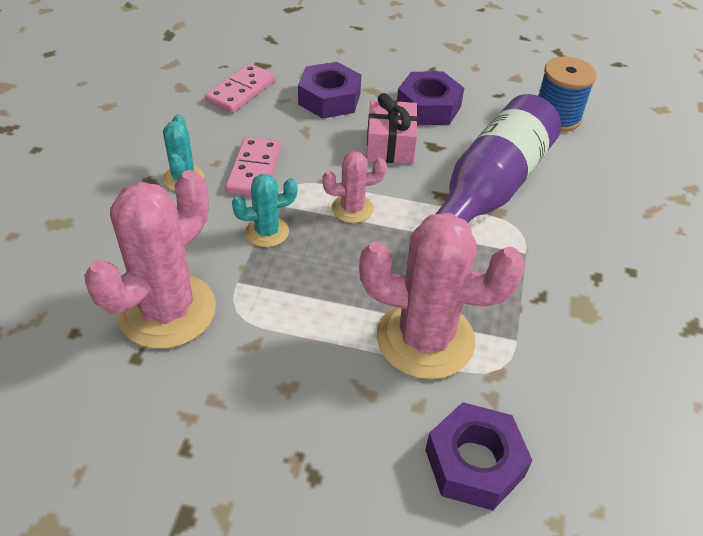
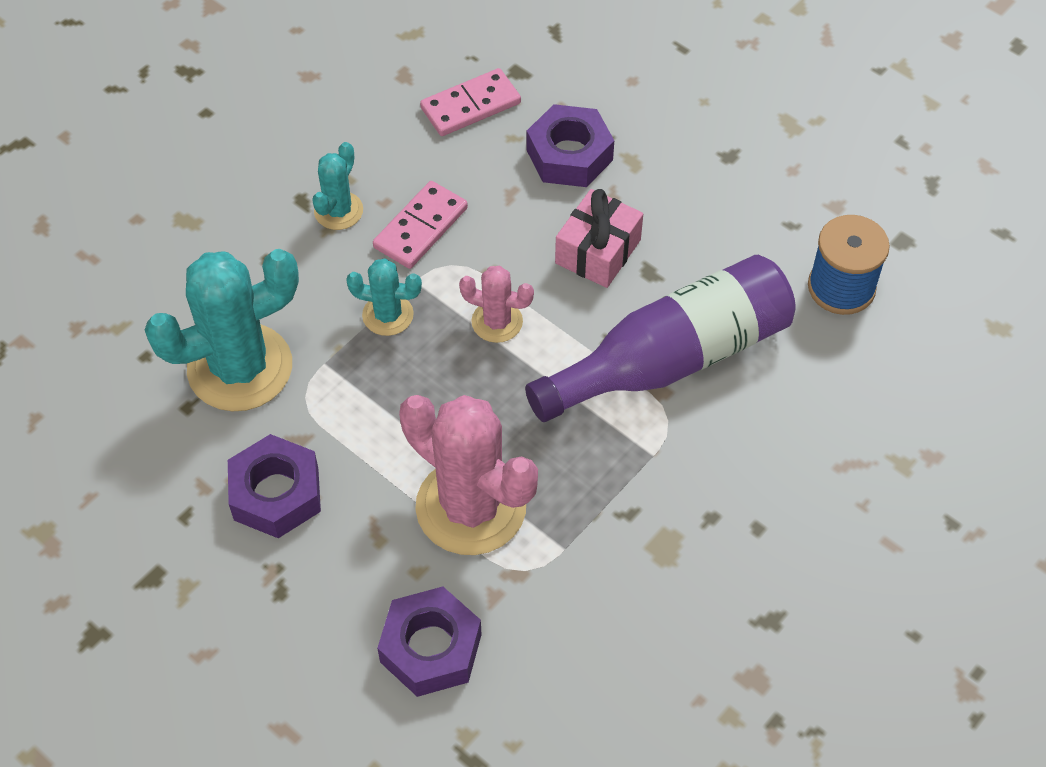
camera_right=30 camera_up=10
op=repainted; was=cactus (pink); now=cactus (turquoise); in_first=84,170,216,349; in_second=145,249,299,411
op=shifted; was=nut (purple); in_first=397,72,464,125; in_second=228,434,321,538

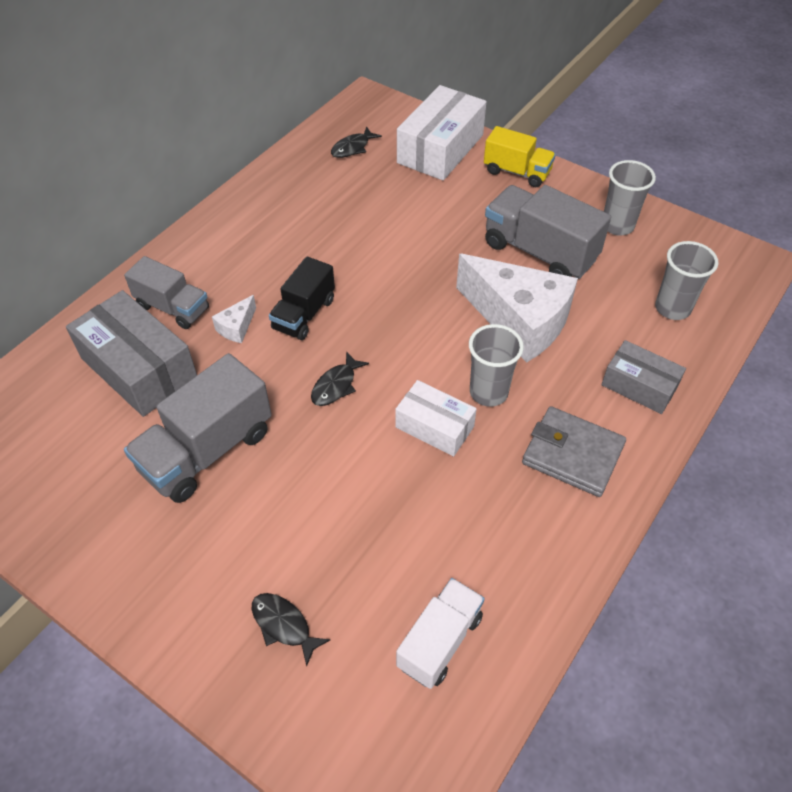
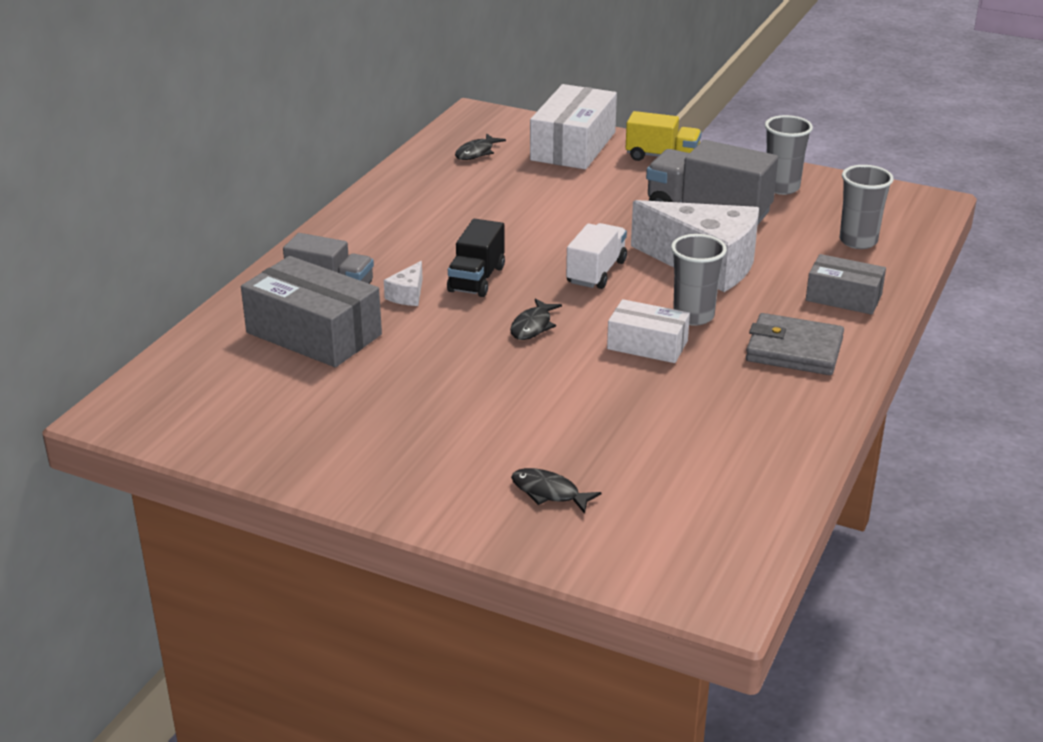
camera_right=-10 camera_up=-20
op=gone; was=truck (grey); in_first=124,353,272,503
op=shifted; was=truck (white); in_first=396,578,485,689; in_second=566,223,627,289

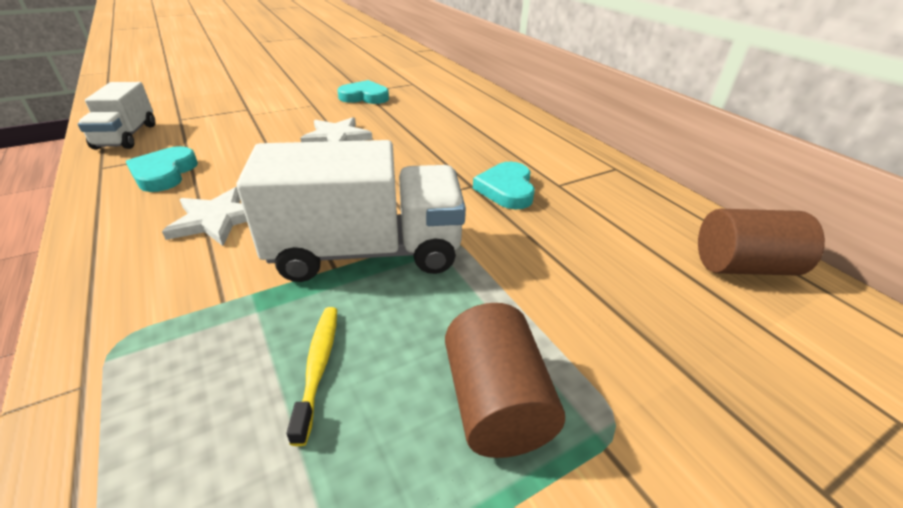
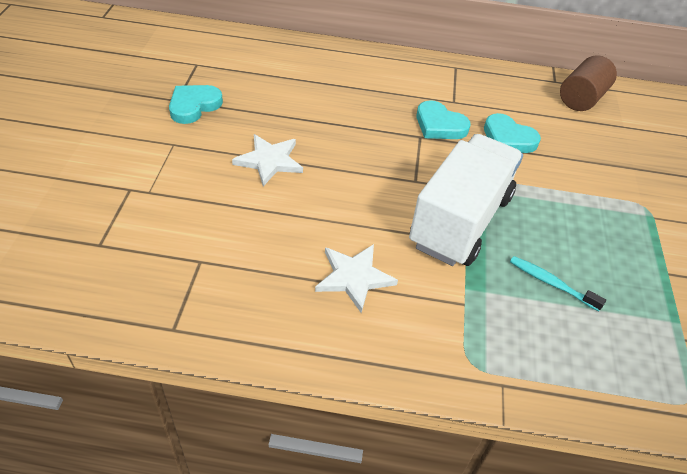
camera_right=-55 camera_up=10
op=gone; was=truck (white); in_first=78,82,155,150
op=shifted; was=heart (turquoise); in_first=126,146,198,192; in_second=484,113,541,153
op=repainted; was=toothbrush (yellow); now=toothbrush (turquoise); in_first=287,307,337,446; in_second=510,256,606,311
op=gone; was=cylinder (brown); in_first=445,303,565,458

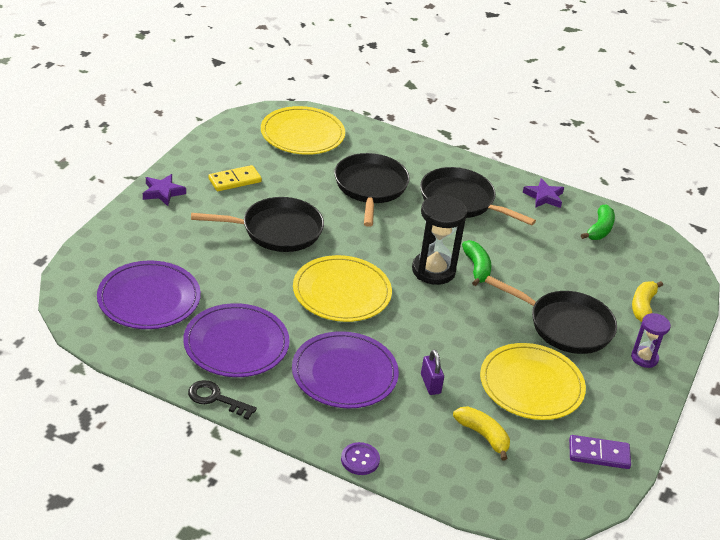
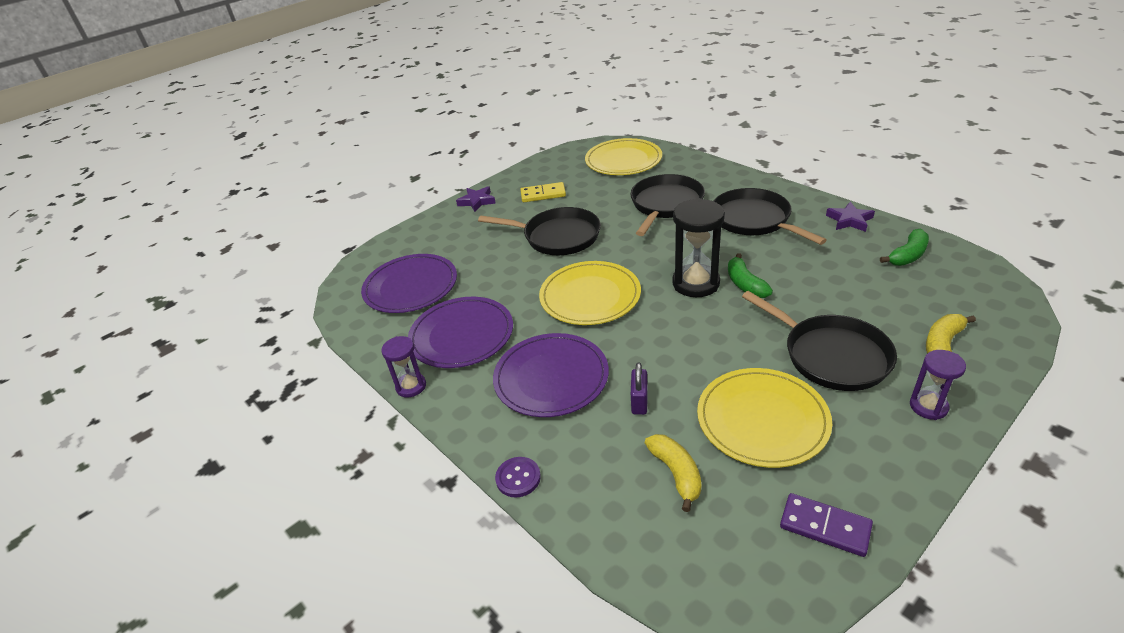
camera_right=30 camera_up=0
op=swapped; was=key (black); now=hourglass (purple); in_first=188,380,257,420; in_second=381,336,426,398
op=rotated; was=banana (green); in_first=462,240,491,286; in_second=728,253,773,298; clockwise=150

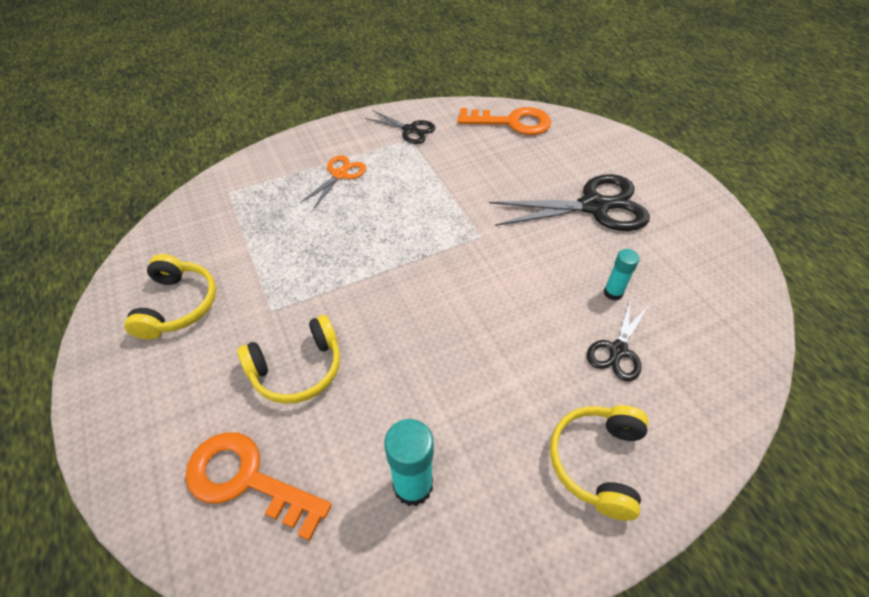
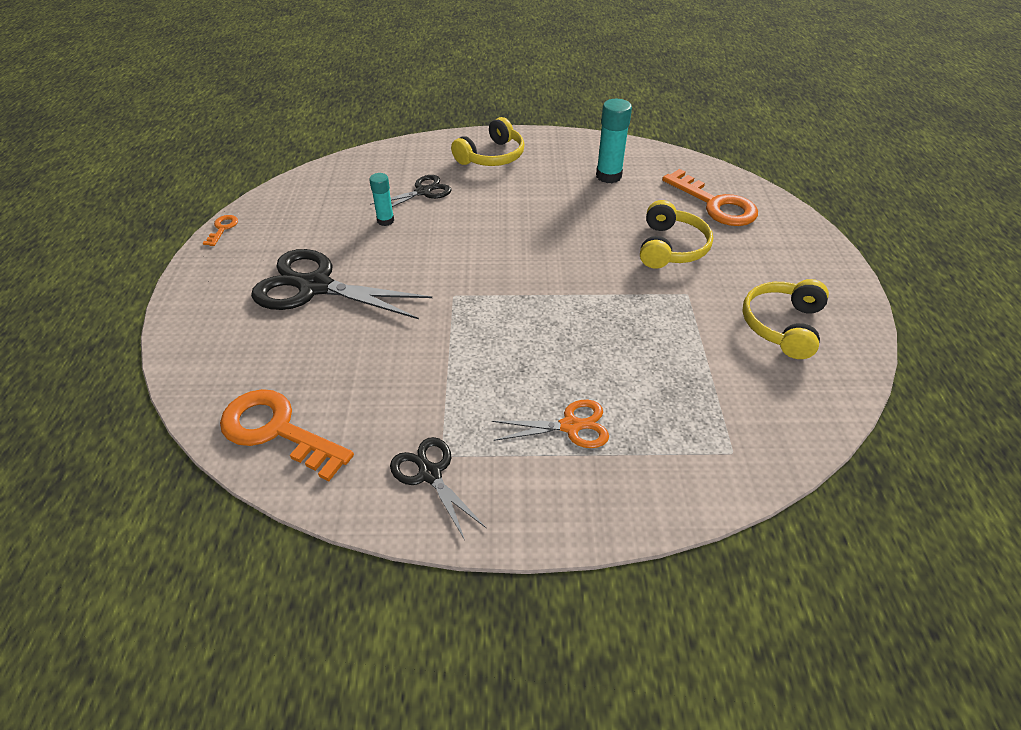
camera_right=-155 camera_up=-5
op=rotated; was=headphones (yellow); in_first=237,315,340,404; in_second=640,200,713,269; clockwise=105
op=rotated; was=scissors (orange); in_first=300,155,366,209; in_second=492,400,609,448; clockwise=-150
op=new; now=key (orange); in_second=203,215,238,246

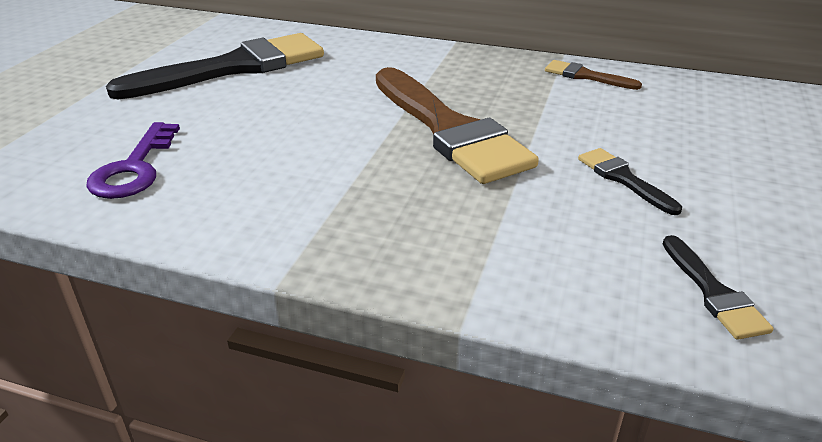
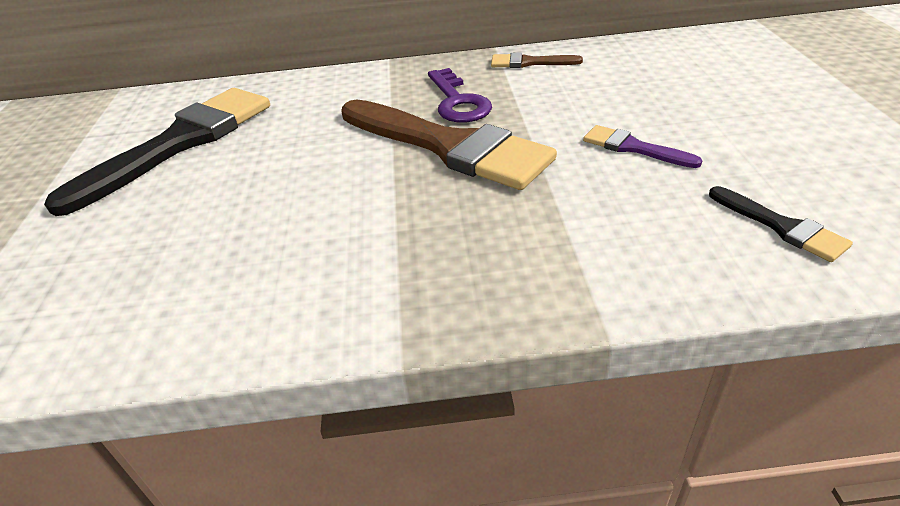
camera_right=-20 camera_up=5
op=shifted; was=key (purple); in_first=86,122,180,199; in_second=428,68,492,123
op=repainted; was=brush (black); now=brush (purple); in_first=578,148,682,215; in_second=583,125,703,168

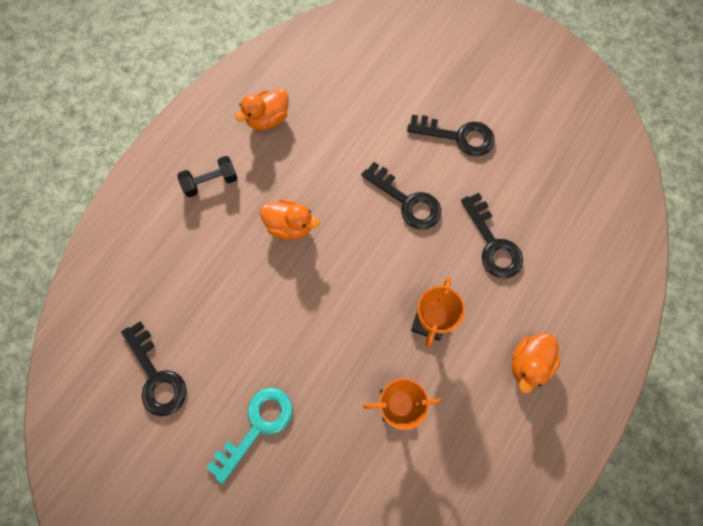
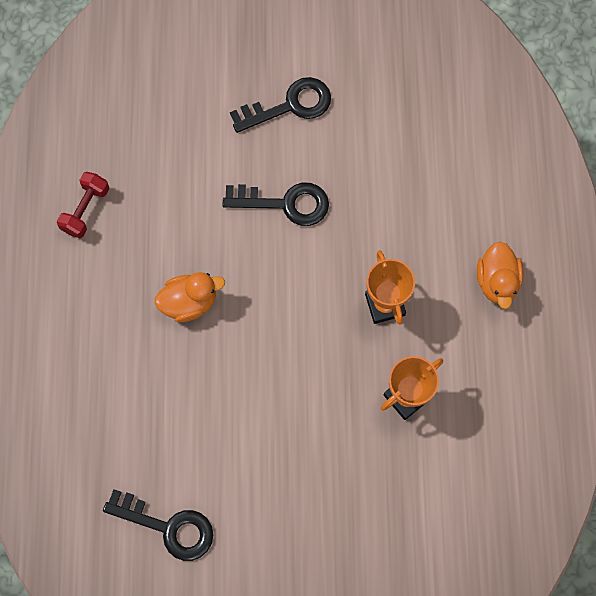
camera_right=-35 camera_up=0
op=gone; was=dumbbell (black); in_first=178,156,237,197
op=gone; was=key (turquoise); in_first=207,388,293,484
op=swapped; was=duck (orange); now=dumbbell (red); in_first=235,88,289,130; in_second=57,172,109,238
op=gone; was=key (black); in_first=461,193,523,278

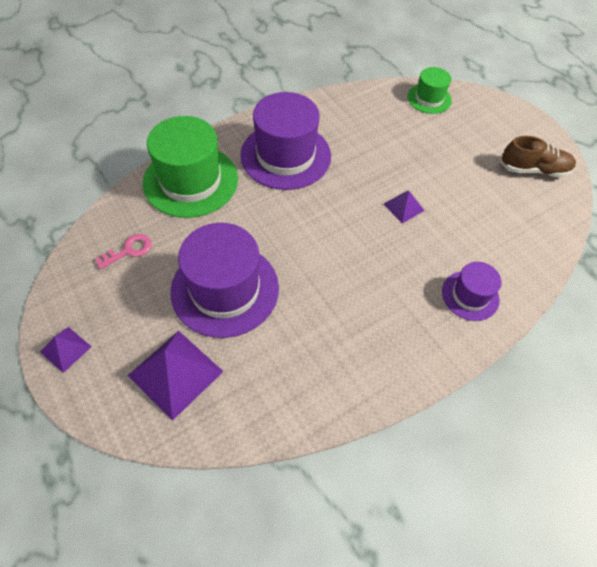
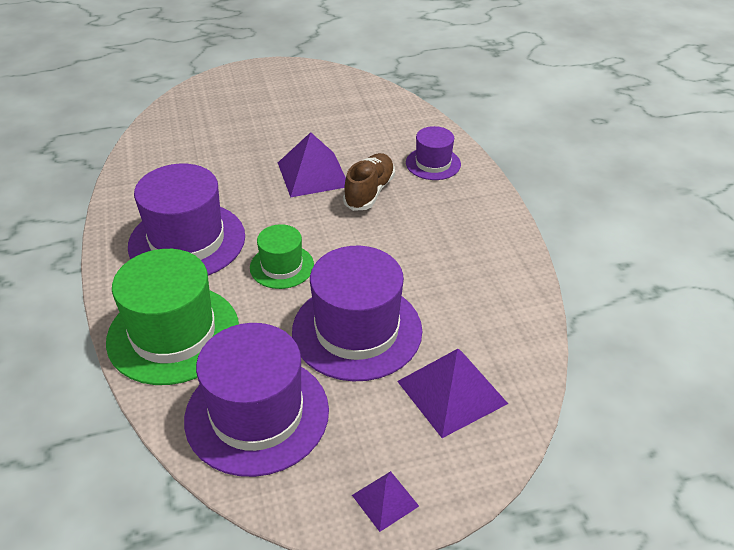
camera_right=-70 camera_up=-15
op=swapped; was=key (pink); now=hat (purple); in_first=95,234,152,270; in_second=184,323,329,477
op=scaled; was=pyramid (purple); in_first=384,191,425,223; in_second=278,132,346,198; ratio=1.85
op=shifted; was=hat (green); in_first=407,67,452,114; in_second=250,224,314,289
op=shifted; was=shoe (brown); in_first=501,136,576,178; in_second=343,153,395,211

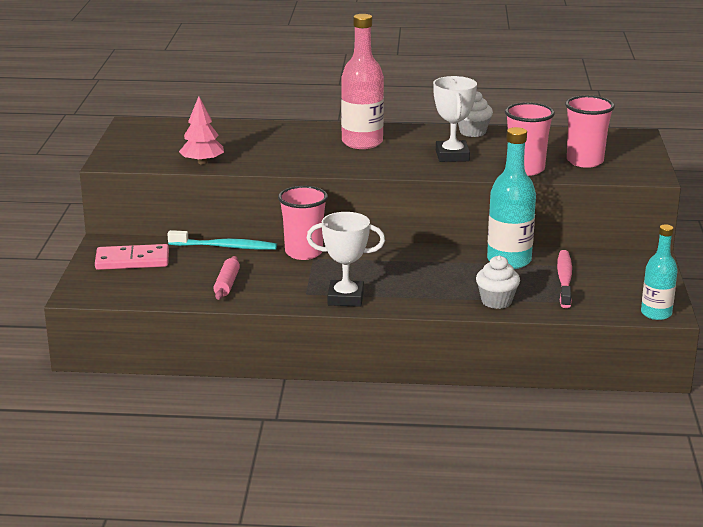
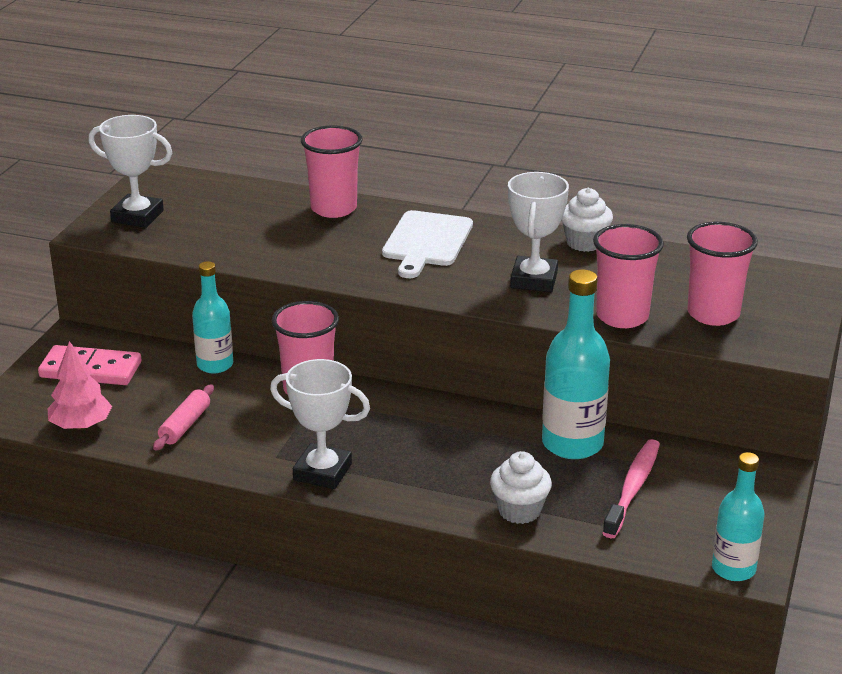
camera_right=15 camera_up=5
op=swapped; was=toothbrush (turquoise); now=bottle (turquoise); in_first=167,230,277,250; in_second=192,261,233,374
op=shifted; was=tree (pink); in_first=179,96,224,164; in_second=47,341,112,430
op=swapped; was=bottle (pink); now=cutting board (white); in_first=341,14,384,149; in_second=382,210,473,278
op=new; now=trophy (white); in_second=89,115,172,228
op=new; now=cup (pink); in_second=301,125,363,218

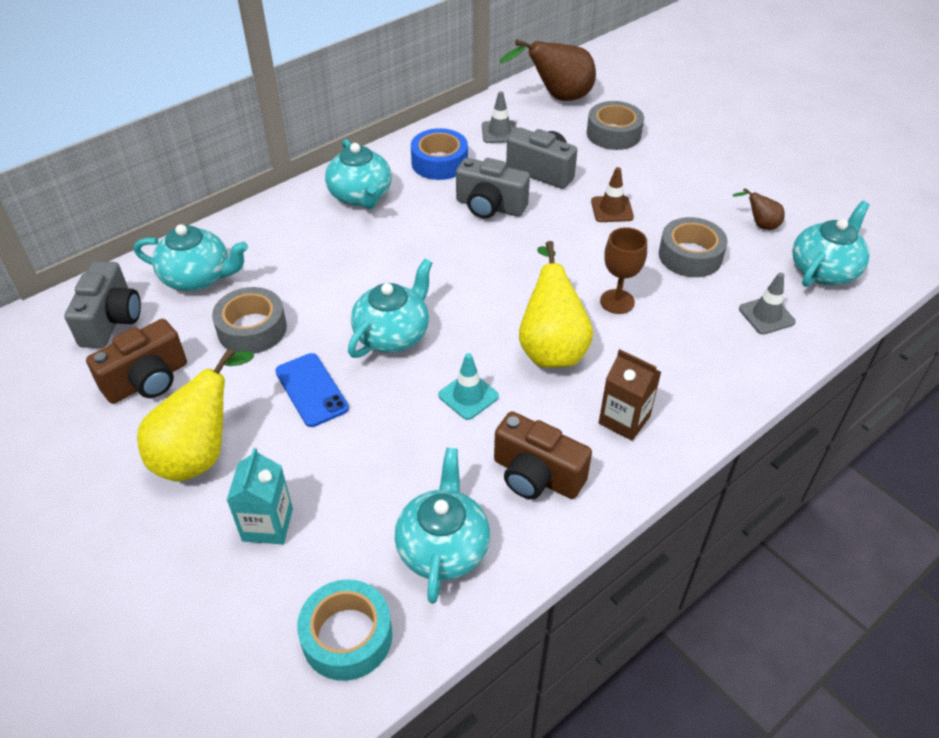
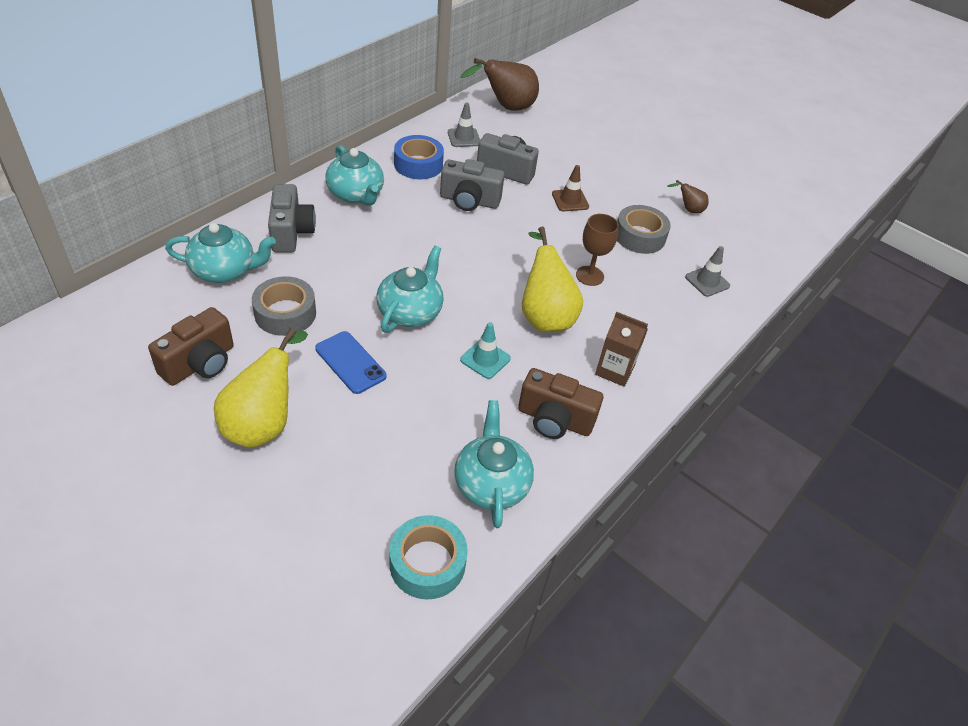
camera_right=-15 camera_up=0
op=shifted; was=camera (grey); in_first=64,261,141,348; in_second=268,184,316,253
op=gone; was=carton (turquoise); in_first=227,448,293,544
op=gone; was=tape (grey); in_first=587,101,644,150
op=gone; was=teapot (turquoise); in_first=792,201,869,287

